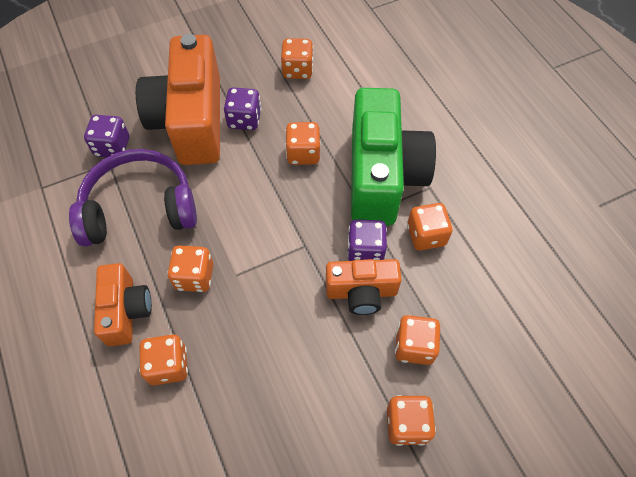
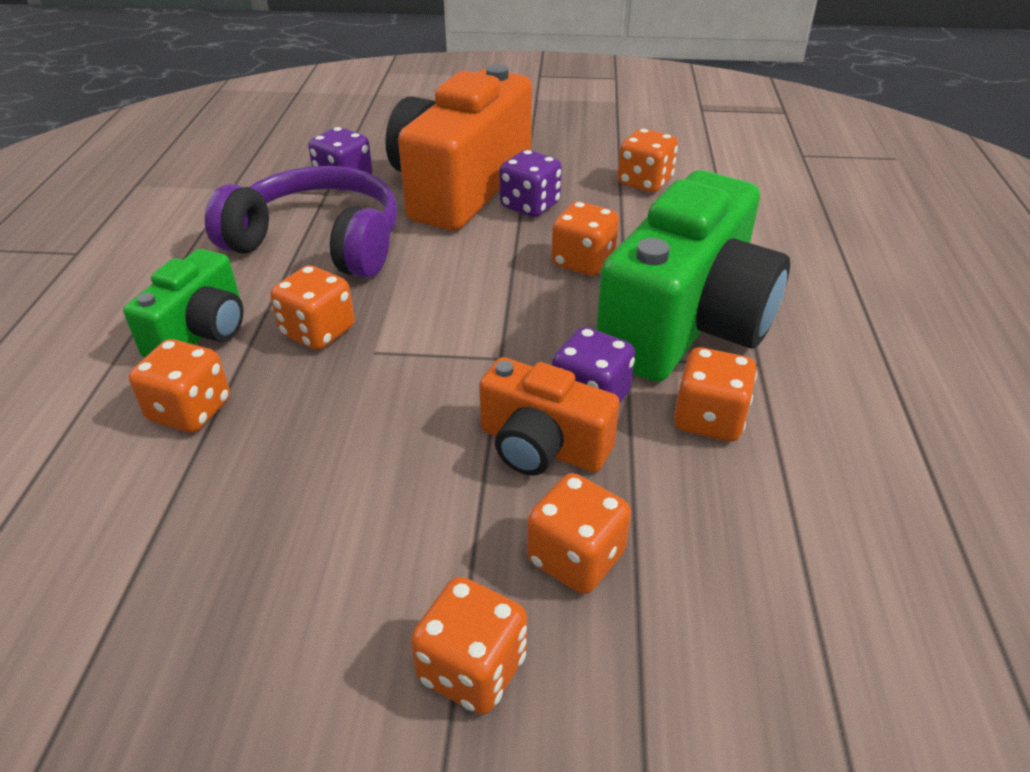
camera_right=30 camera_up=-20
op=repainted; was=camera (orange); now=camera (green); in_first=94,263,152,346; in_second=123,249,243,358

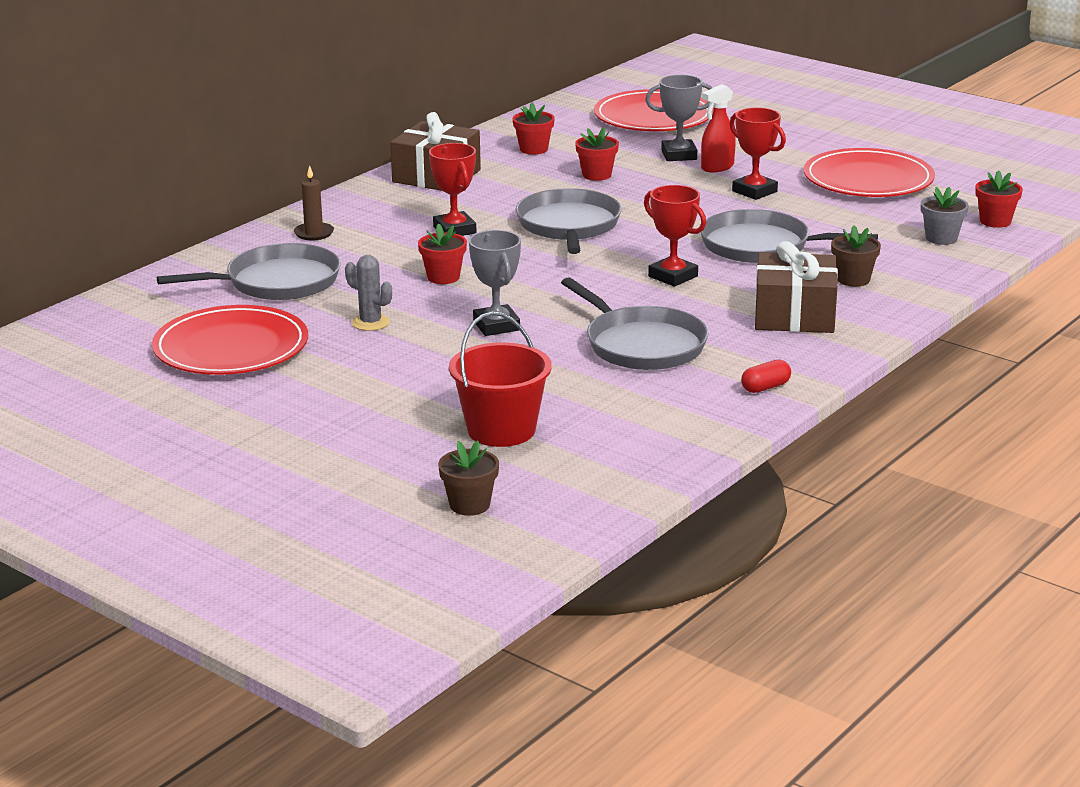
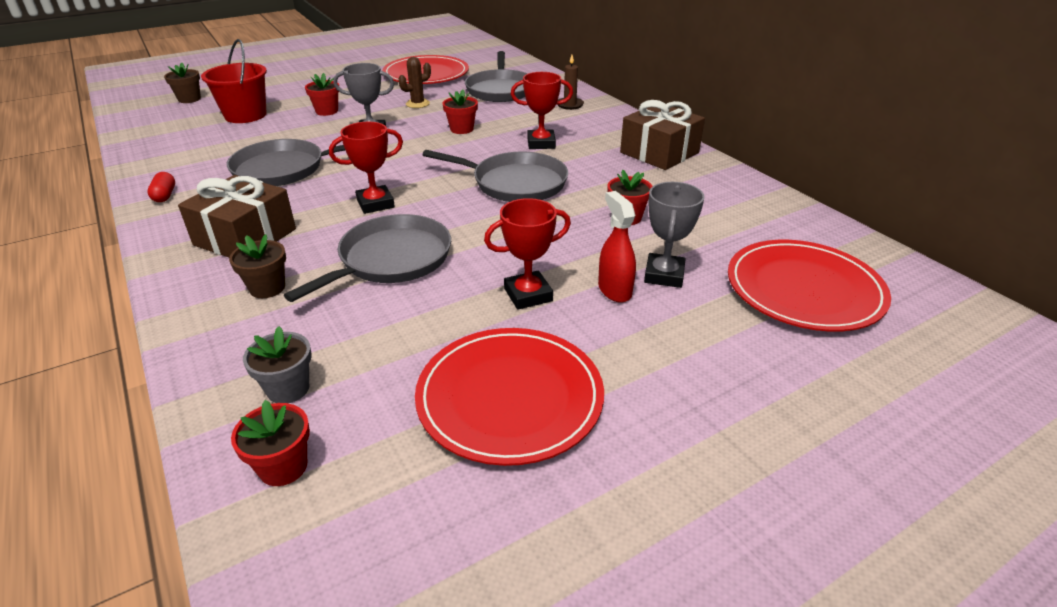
camera_right=110 camera_up=10
op=repainted; was=cactus (grey); now=cactus (brown); in_first=345,255,392,331; in_second=398,57,431,108
op=shifted; was=flower pot (red); in_first=513,103,555,155; in_second=305,73,339,116

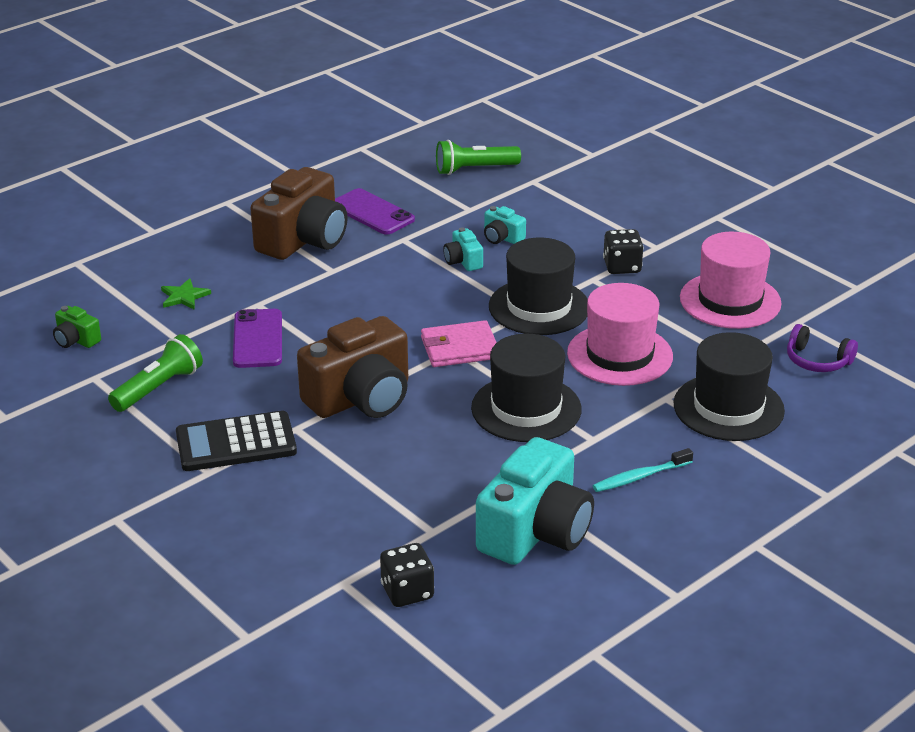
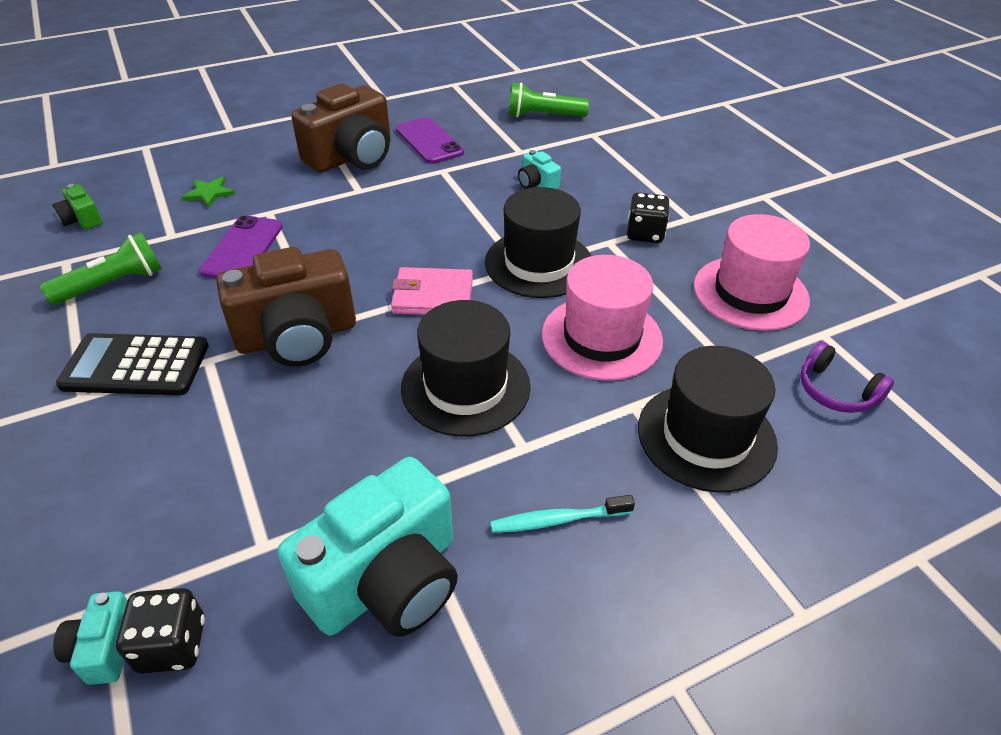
camera_right=15 camera_up=10
op=shifted; was=camera (turquoise); in_first=443,227,483,271; in_second=53,591,127,685

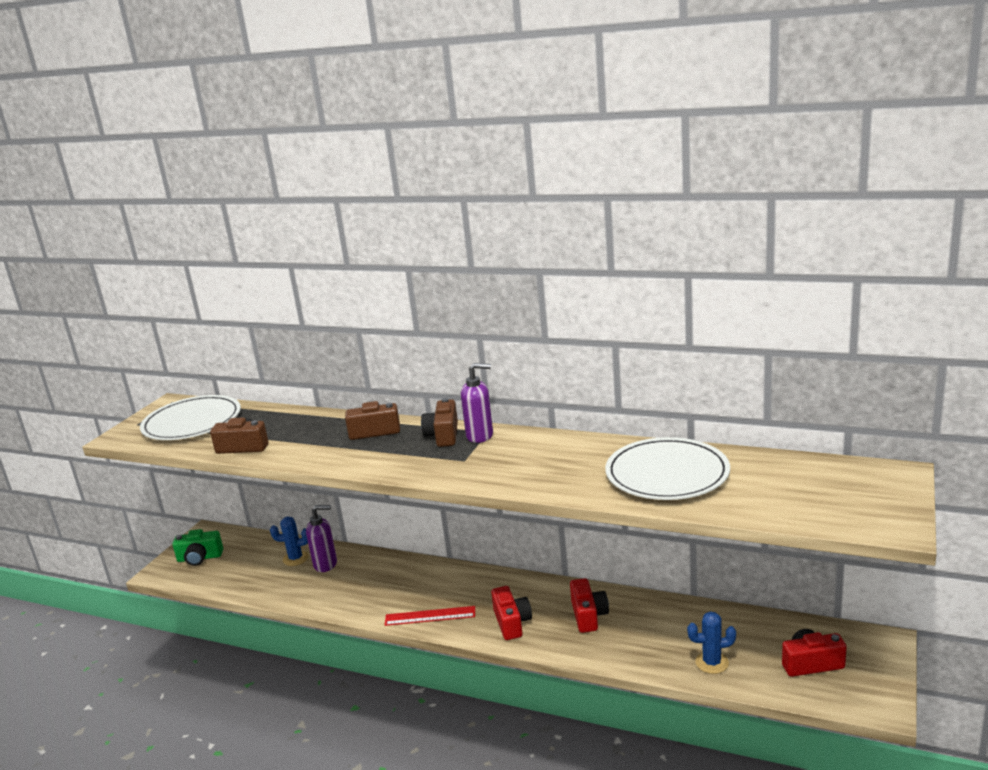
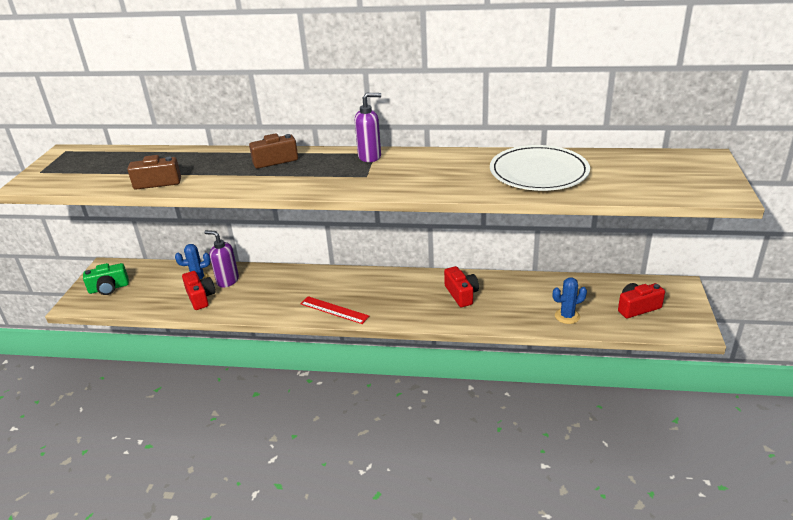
camera_right=-15 camera_up=10
op=gone; was=plate (white); in_first=140,395,241,440
op=rotated; was=soap dispenser (purple); in_first=306,505,337,572; in_second=204,230,239,288; clockwise=-135
op=rotated; was=ruler (red); in_first=385,606,475,626; in_second=300,296,370,324; clockwise=45
op=gone; was=camera (brown); in_first=421,398,458,447
op=shifted; was=camera (red); in_first=491,586,532,640; in_second=182,271,216,310

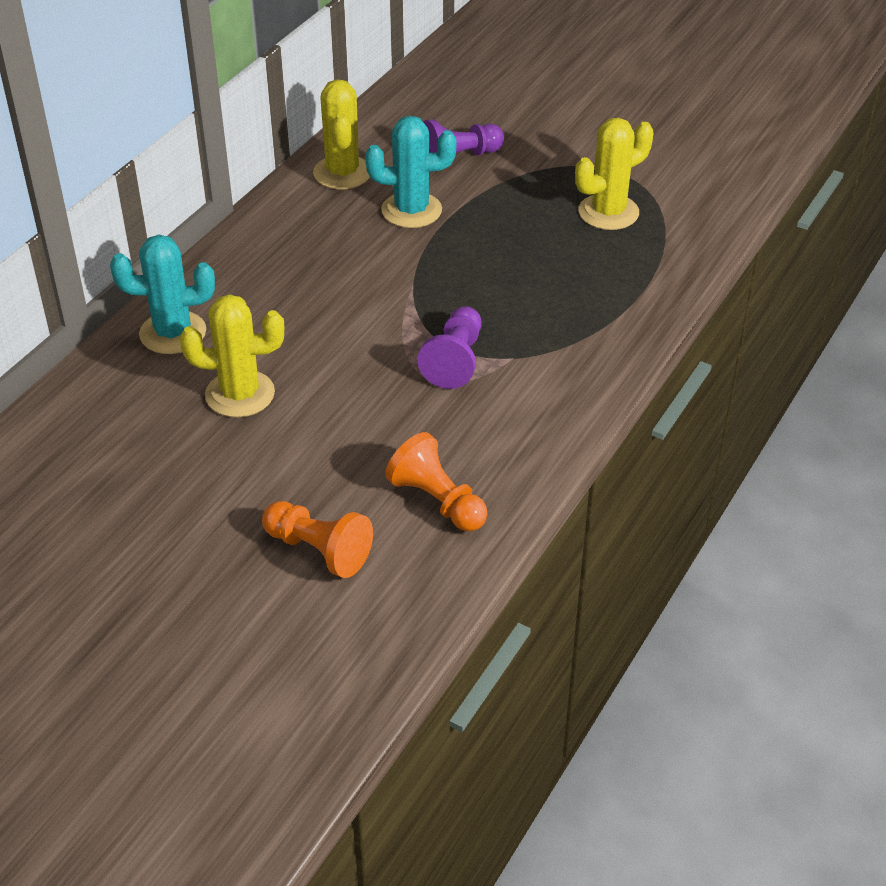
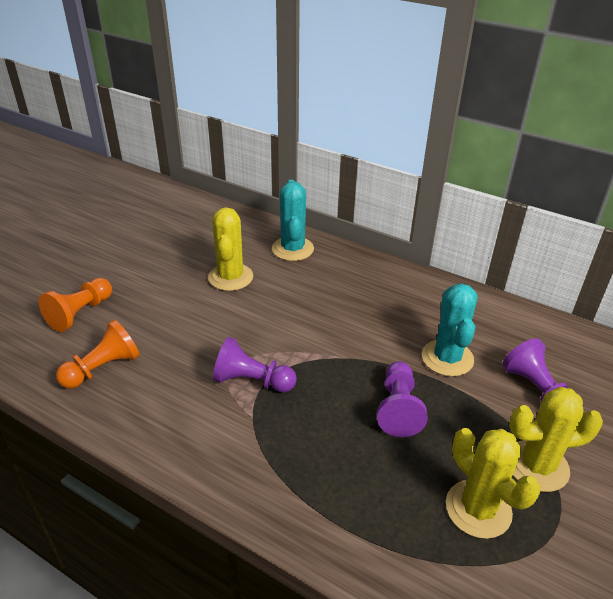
camera_right=90 camera_up=-5
op=shifted; was=cactus (yellow); in_first=313,79,370,189; in_second=509,386,603,492
op=new; now=pawn (purple); in_second=377,361,428,437

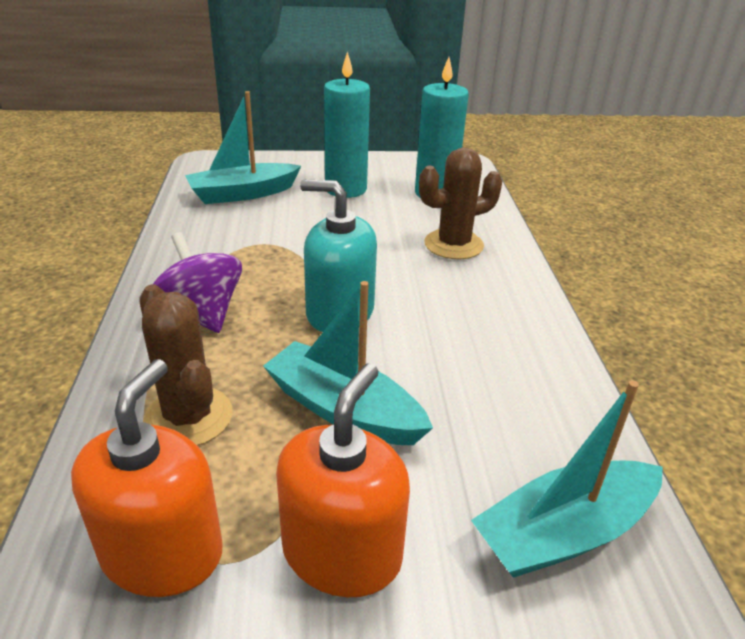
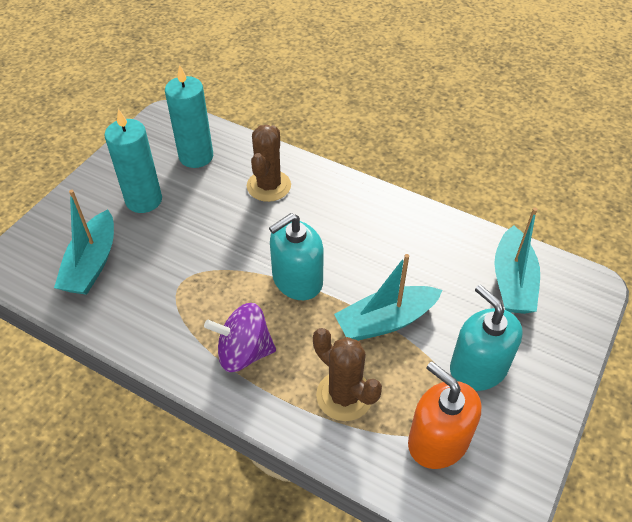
camera_right=-55 camera_up=15
op=rotated; was=cactus (brown); in_first=139,284,232,446; in_second=313,328,382,421; clockwise=45
op=repainted; was=soap dispenser (orange); now=soap dispenser (turquoise); in_first=276,363,410,597; in_second=450,284,523,391

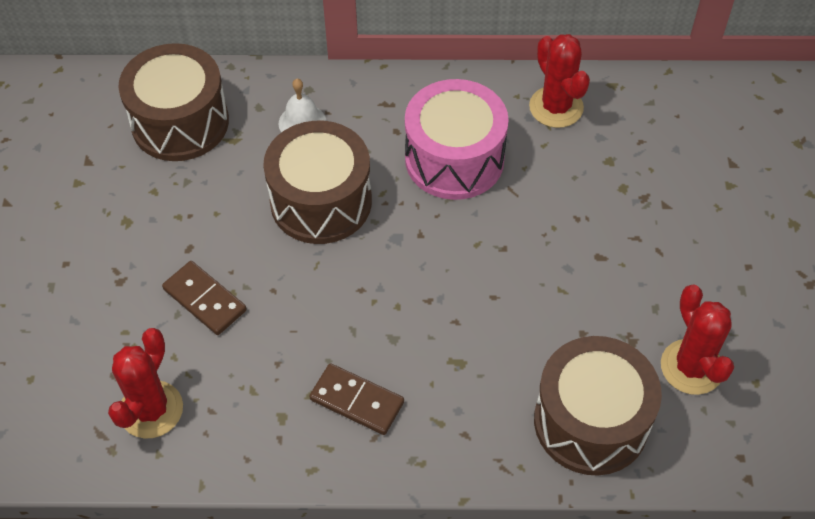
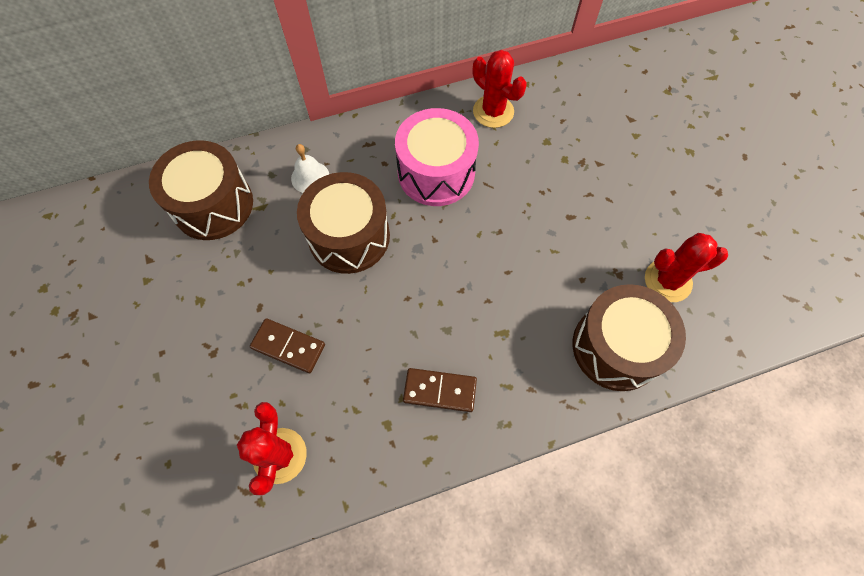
camera_right=-20 camera_up=10
op=rotated; was=cactus (red); in_first=661,285,734,395; in_second=645,233,728,302; clockwise=-60

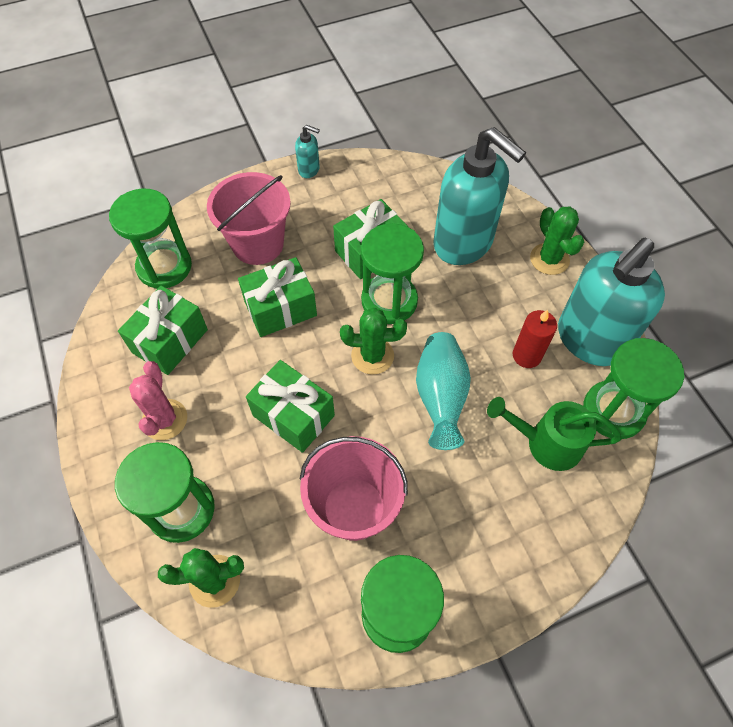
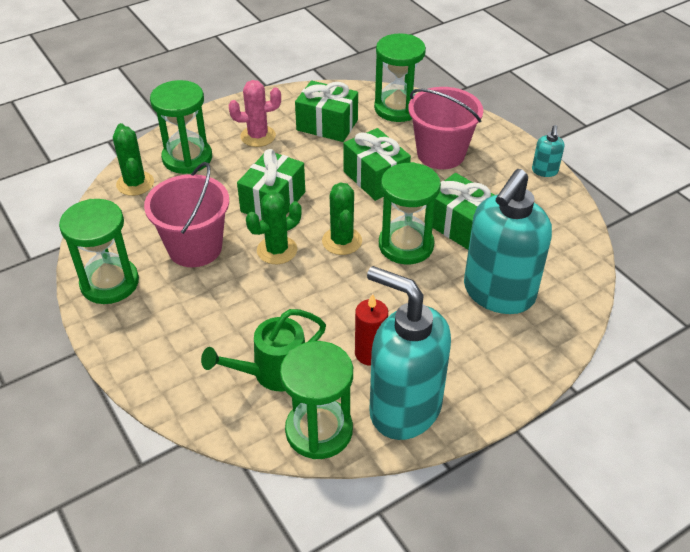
camera_right=80 camera_up=-15
op=gone; was=vase (turquoise); in_first=416,332,471,450
op=rotated; was=watering can (green); in_first=487,397,621,471; in_second=201,309,326,391; clockwise=-120
op=shifted; was=cactus (green); in_first=530,207,584,275; in_second=246,192,302,264

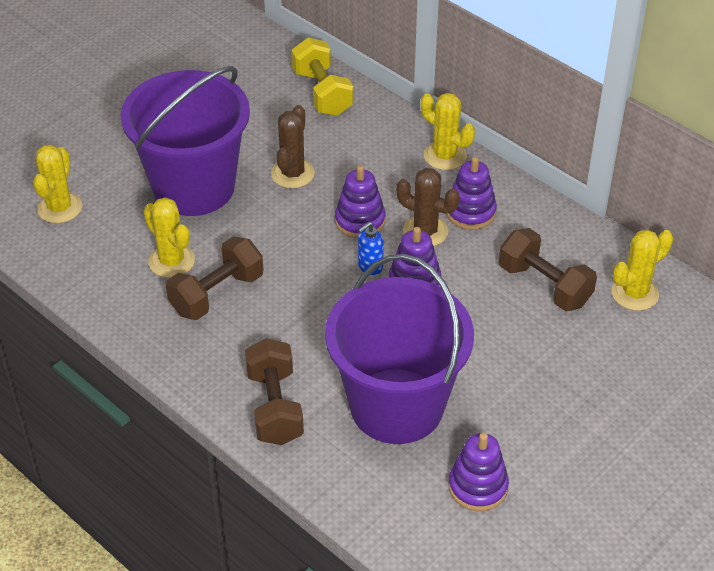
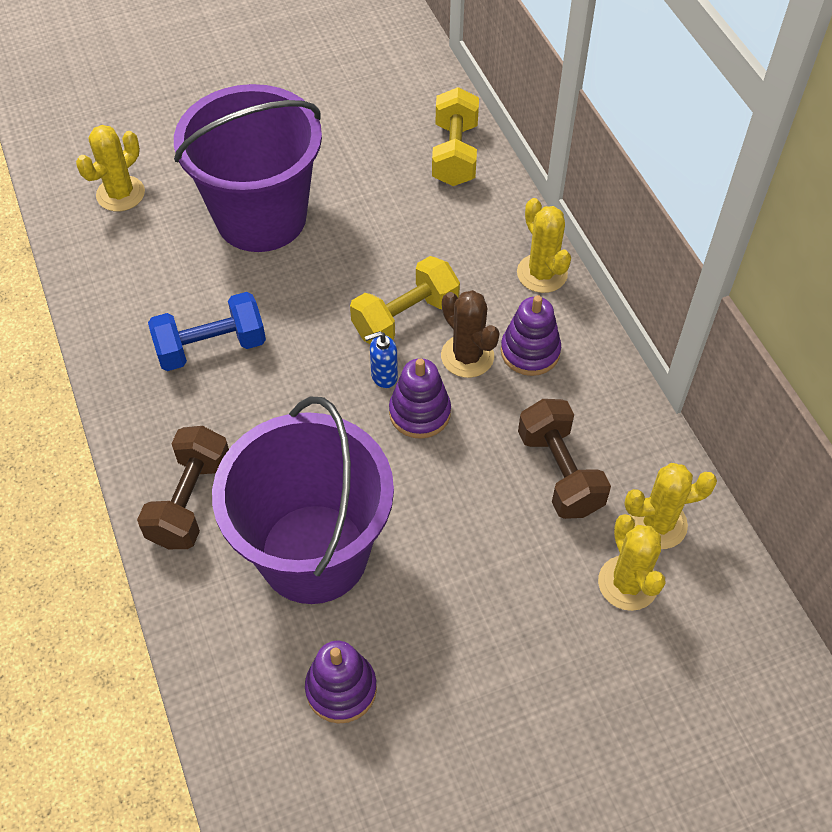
camera_right=25 camera_up=10
op=shifted; was=cactus (yellow); in_first=143,197,195,278; in_second=598,514,666,611
op=repainted; was=dumbbell (brown); now=dumbbell (blue); in_first=166,236,263,320; in_second=148,292,266,371
op=gone; was=cactus (brown); in_first=271,105,315,188
op=swapped; was=stacking toy (purple); now=dumbbell (yellow); in_first=335,165,386,239; in_second=350,256,460,344

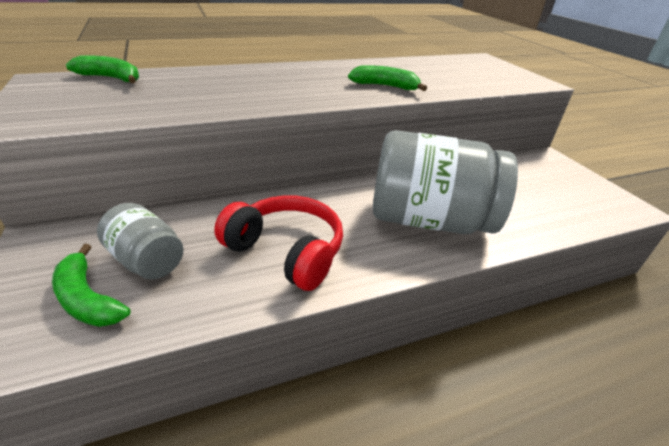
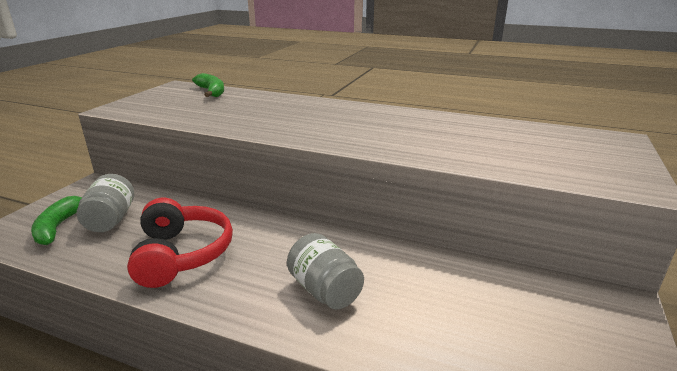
camera_right=45 camera_up=-10
op=gone; was=banana (green); in_first=348,65,427,91
op=scaled; was=jar (grey); in_first=373,130,518,234; in_second=287,233,364,310; ratio=0.51

